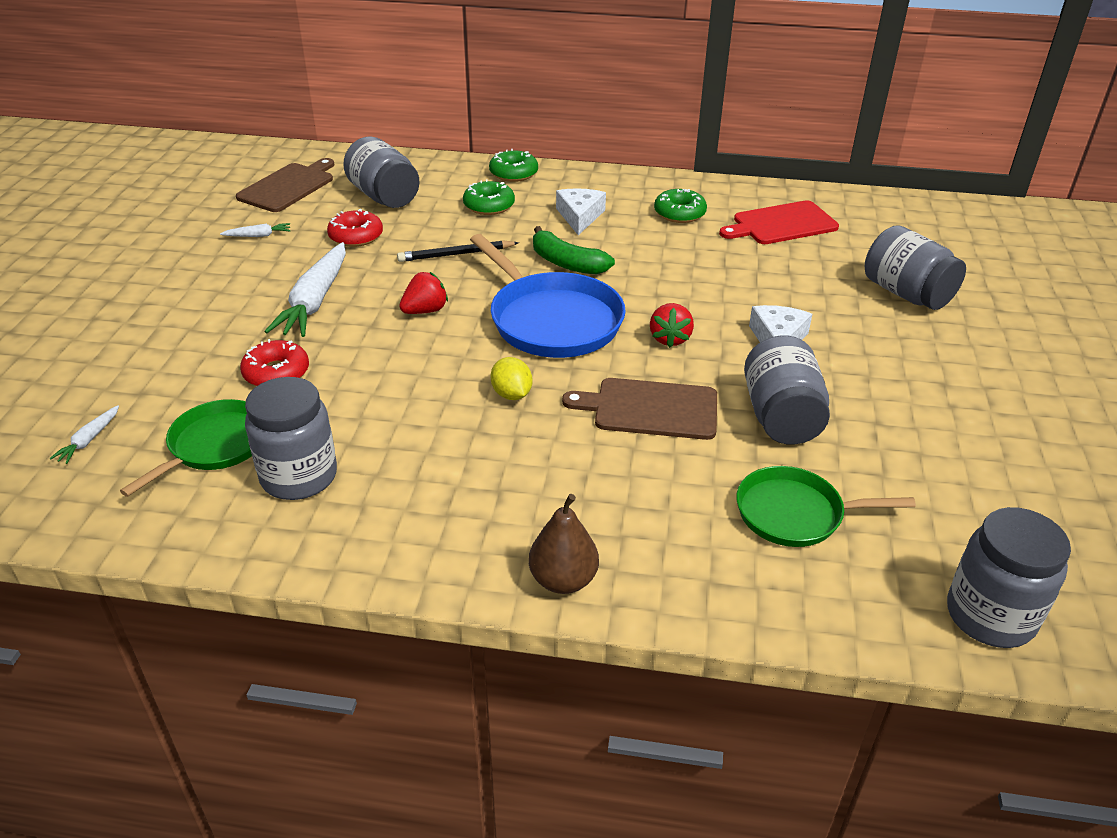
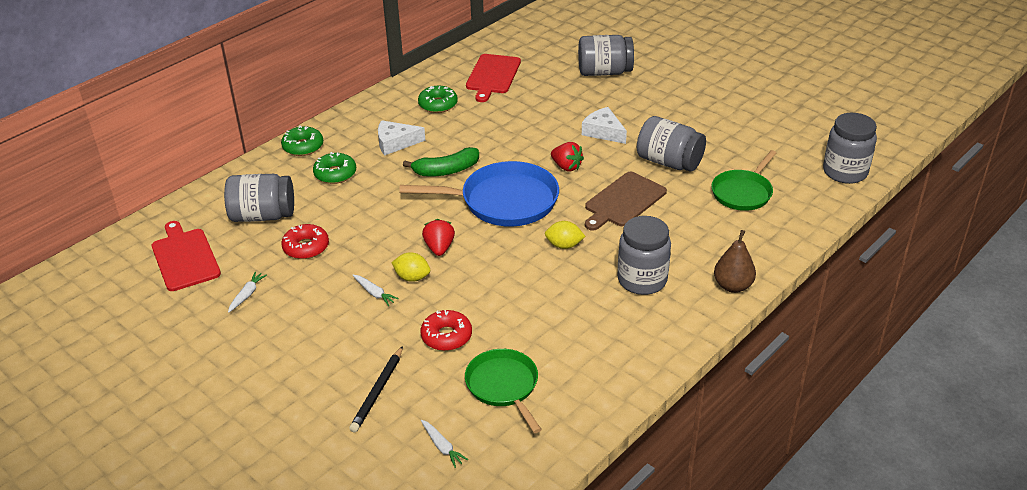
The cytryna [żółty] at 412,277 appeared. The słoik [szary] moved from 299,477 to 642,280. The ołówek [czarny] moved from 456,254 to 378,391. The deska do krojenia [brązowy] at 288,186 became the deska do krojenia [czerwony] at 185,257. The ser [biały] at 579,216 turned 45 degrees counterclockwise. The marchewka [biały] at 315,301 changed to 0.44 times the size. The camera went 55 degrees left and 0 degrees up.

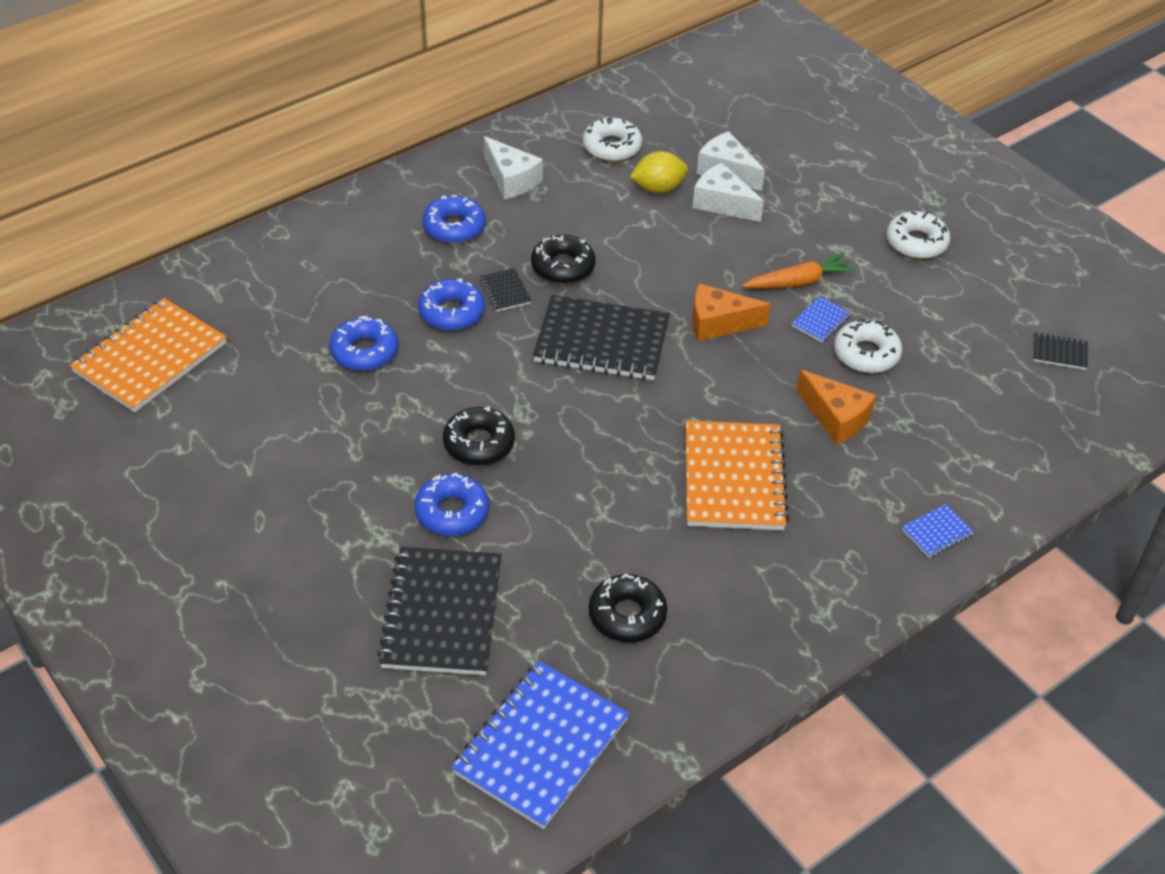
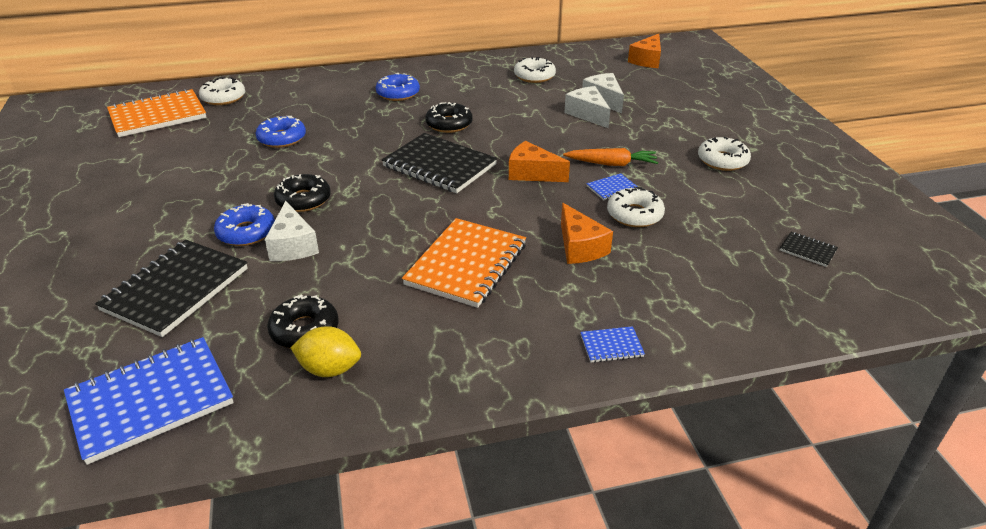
The donut [niebieski] at 451,312 disappeared. The zeszyt [czarny] at 505,291 disappeared. The donut [biały] at 223,98 appeared. The ser [pomarańczowy] at 647,60 appeared. The ser [biały] moved from 511,179 to 293,245. The cytryna [żółty] moved from 658,188 to 329,369. The camera went 25 degrees right and 10 degrees down.

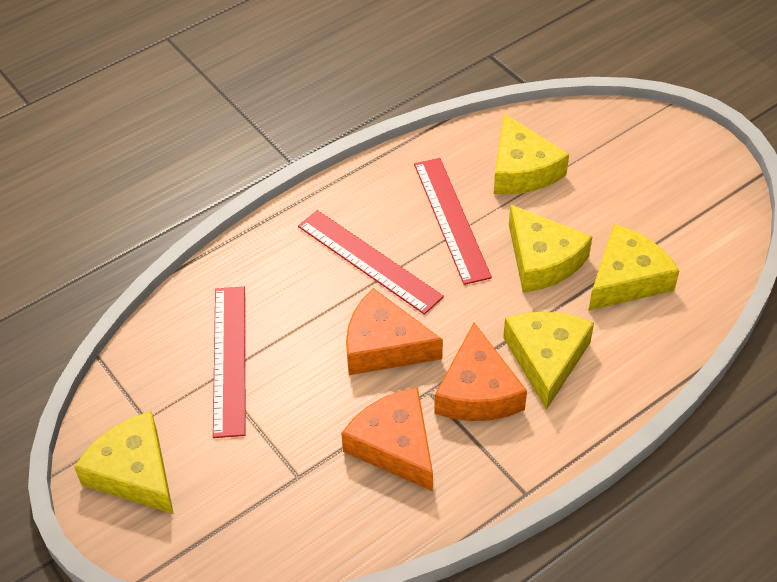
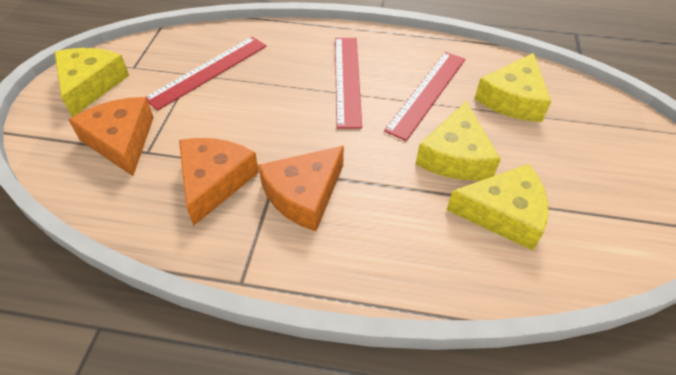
The ser [żółty] at 546,359 disappeared. The ser [pomarańczowy] moved from 384,345 to 121,141. The camera went 45 degrees right and 0 degrees up.

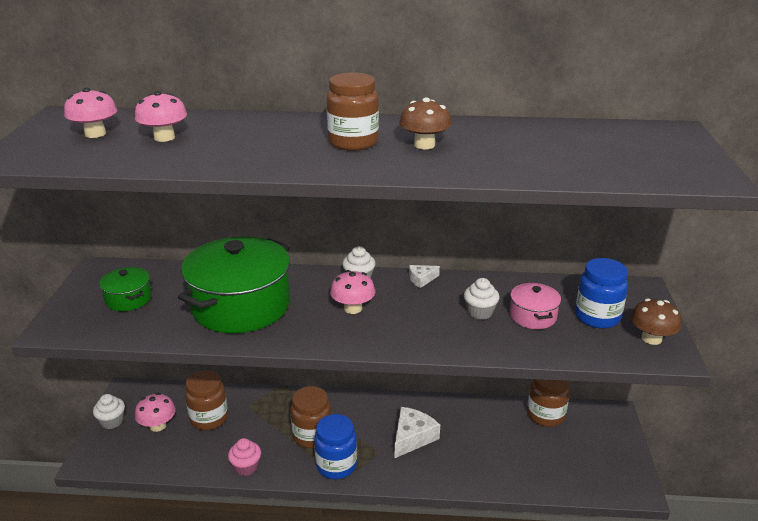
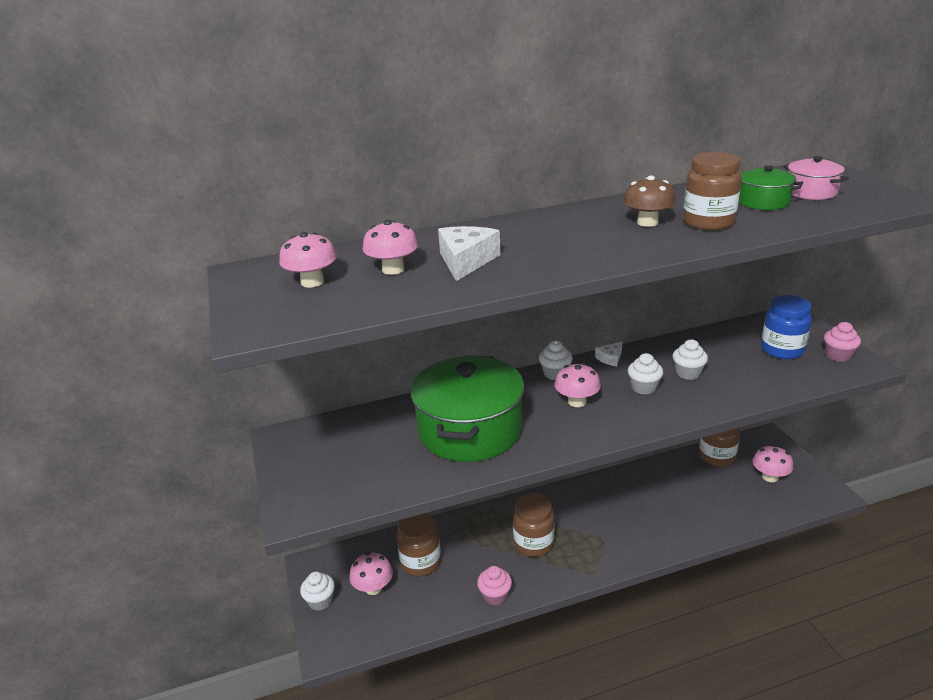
The słoik [niebieski] at 336,465 disappeared. The muffinka [biały] at 644,387 appeared. The grzyb [różowy] at 770,477 appeared. The garnek [zielony] moved from 128,299 to 763,202. The słoik [brązowy] moved from 353,142 to 708,222. The ser [biały] moved from 412,437 to 466,261. The garnek [różowy] moved from 533,316 to 811,192. The grzyb [brązowy] at 651,338 was replaced by the muffinka [różowy] at 838,355. The camera went 20 degrees left and 0 degrees up.

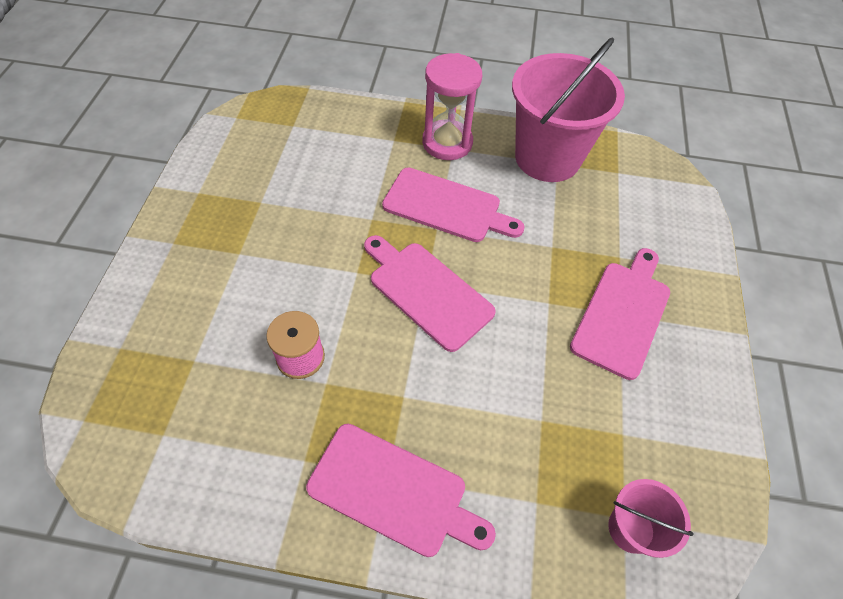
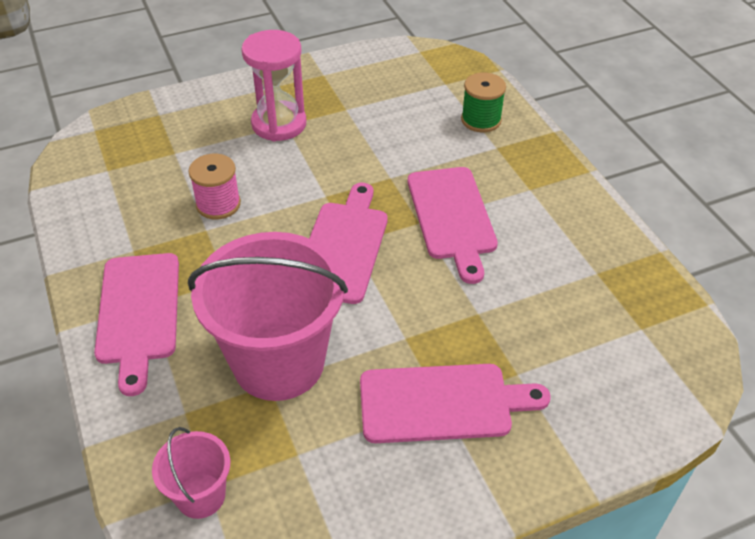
The szpulka [zielony] at 481,120 appeared. The klepsydra [różowy] moved from 447,143 to 279,124. The wiadro [różowy] moved from 547,158 to 278,362. The camera went 60 degrees right and 10 degrees down.

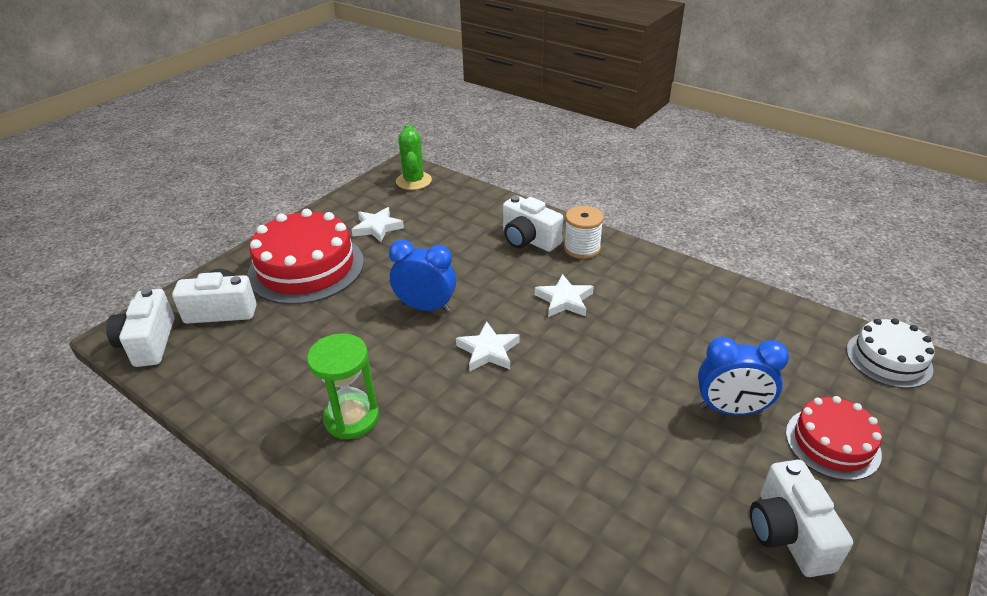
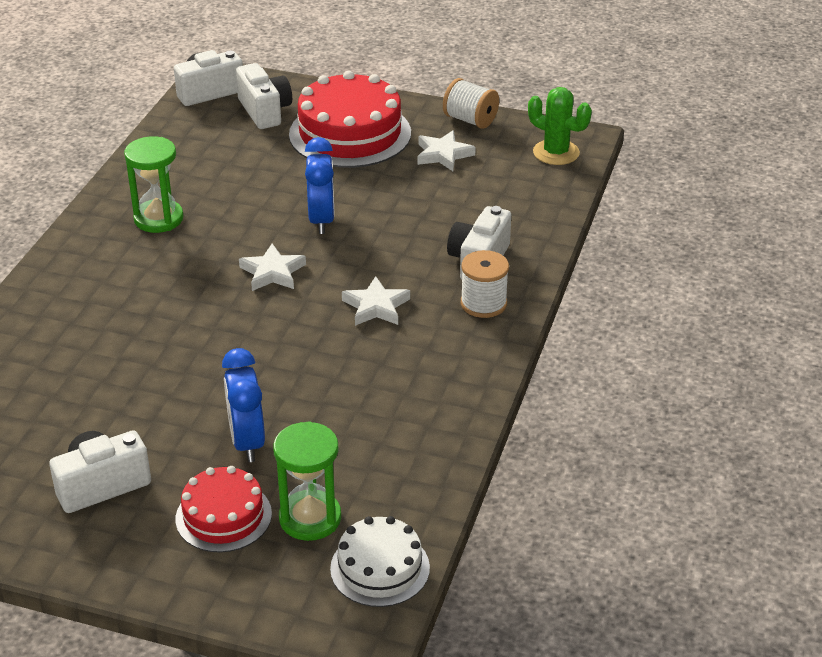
The klepsydra [zielony] at 310,518 appeared. The szpulka [biały] at 470,120 appeared. The kaktus [zielony] at 413,181 turned 60 degrees clockwise. The camera went 70 degrees right and 0 degrees up.

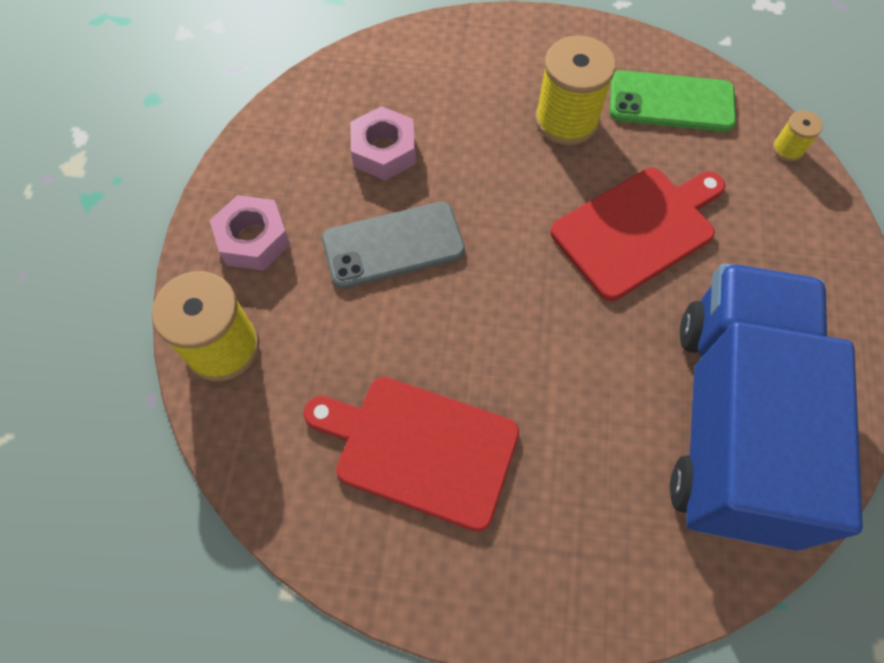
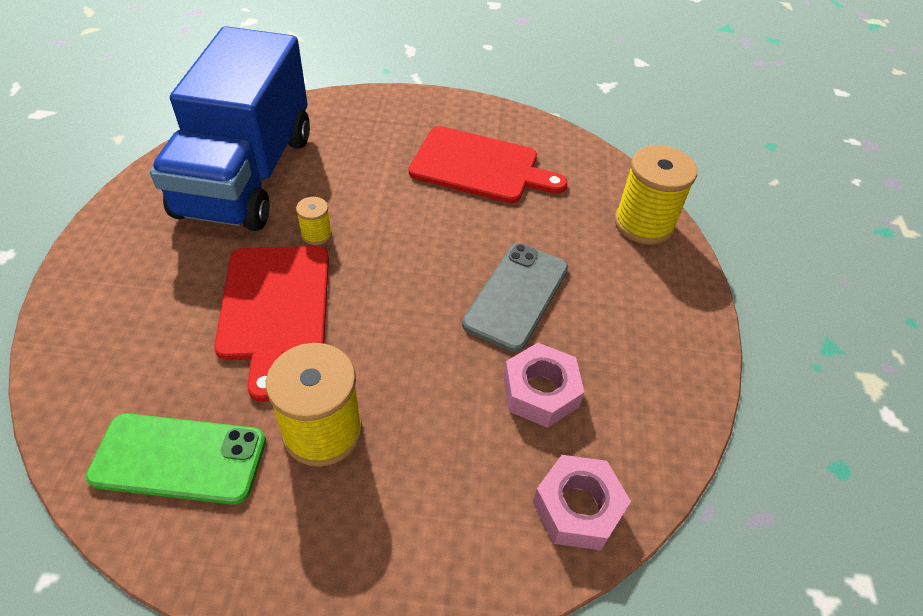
The nakrętka [różowy] moved from 253,239 to 577,507. The szpulka [żółty] moved from 788,149 to 316,234. The telefon [szary] at 393,245 turned 45 degrees counterclockwise. The deska do krojenia [czerwony] at 637,229 turned 60 degrees counterclockwise. The camera went 175 degrees right and 15 degrees down.

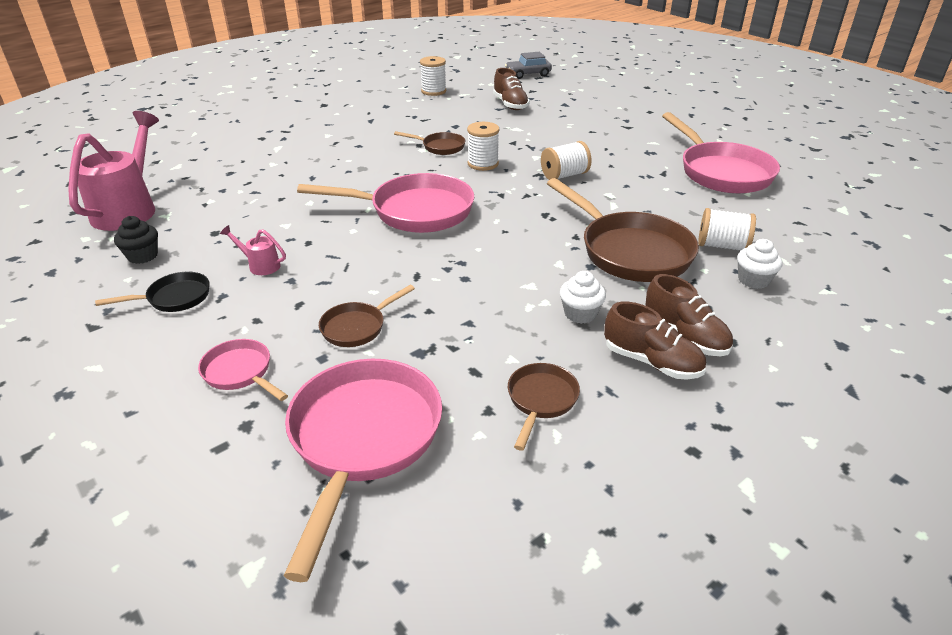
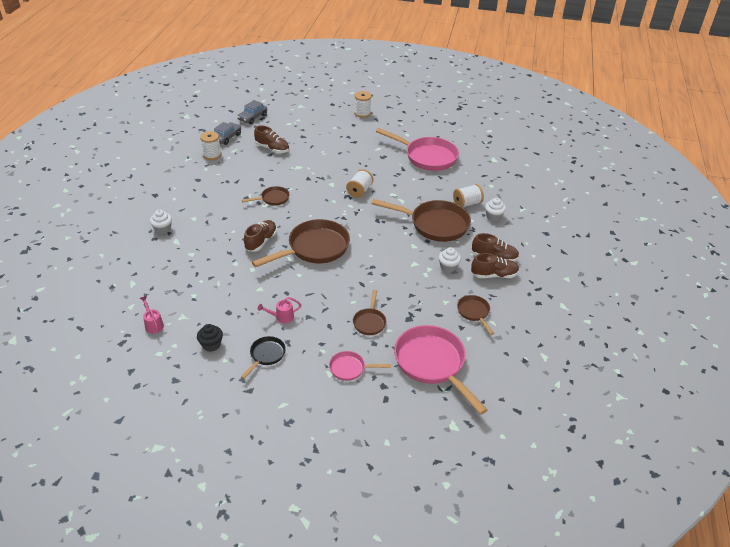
The muffinka [biały] at 162,229 appeared. The samochód [szary] at 227,137 appeared. The but [brązowy] at 261,241 appeared. The szpulka [biały] moved from 483,164 to 362,113. The patelnia [różowy] at 414,211 became the patelnia [brązowy] at 314,248. The konewka [różowy] at 128,209 changed to 0.44 times the size. The camera went 40 degrees left and 5 degrees up.

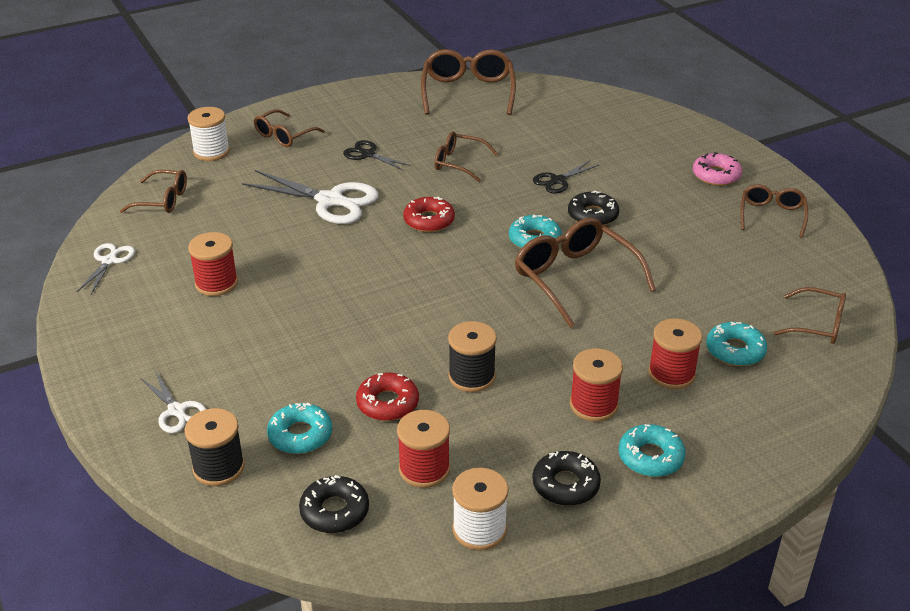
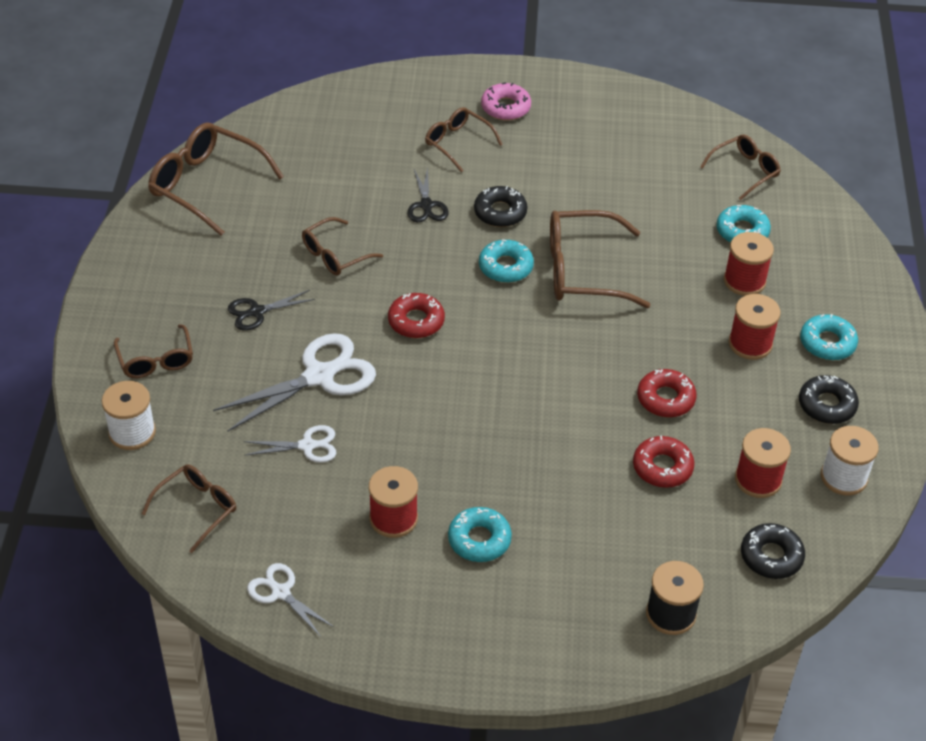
The nożyczki [biały] moved from 176,411 to 307,446. The donut [turkusowy] moved from 300,435 to 479,540. The okulary [brązowy] moved from 771,216 to 458,143. The szpulka [czarny] at 471,377 was replaced by the donut [czerwony] at 665,399. The camera went 60 degrees left and 10 degrees up.

